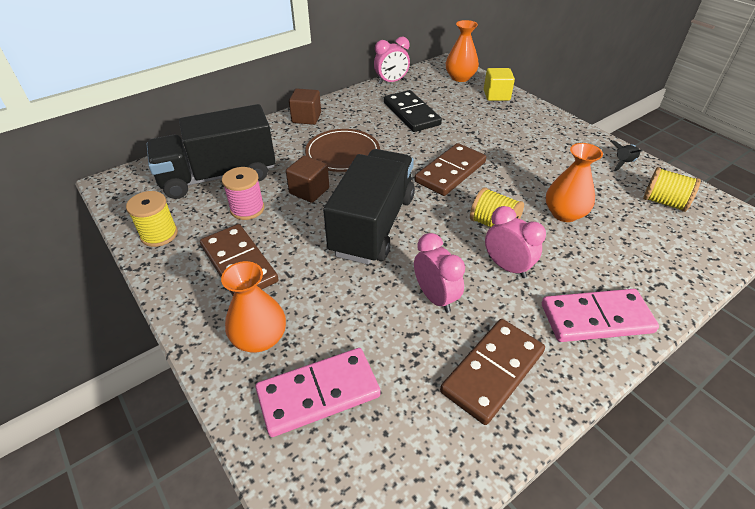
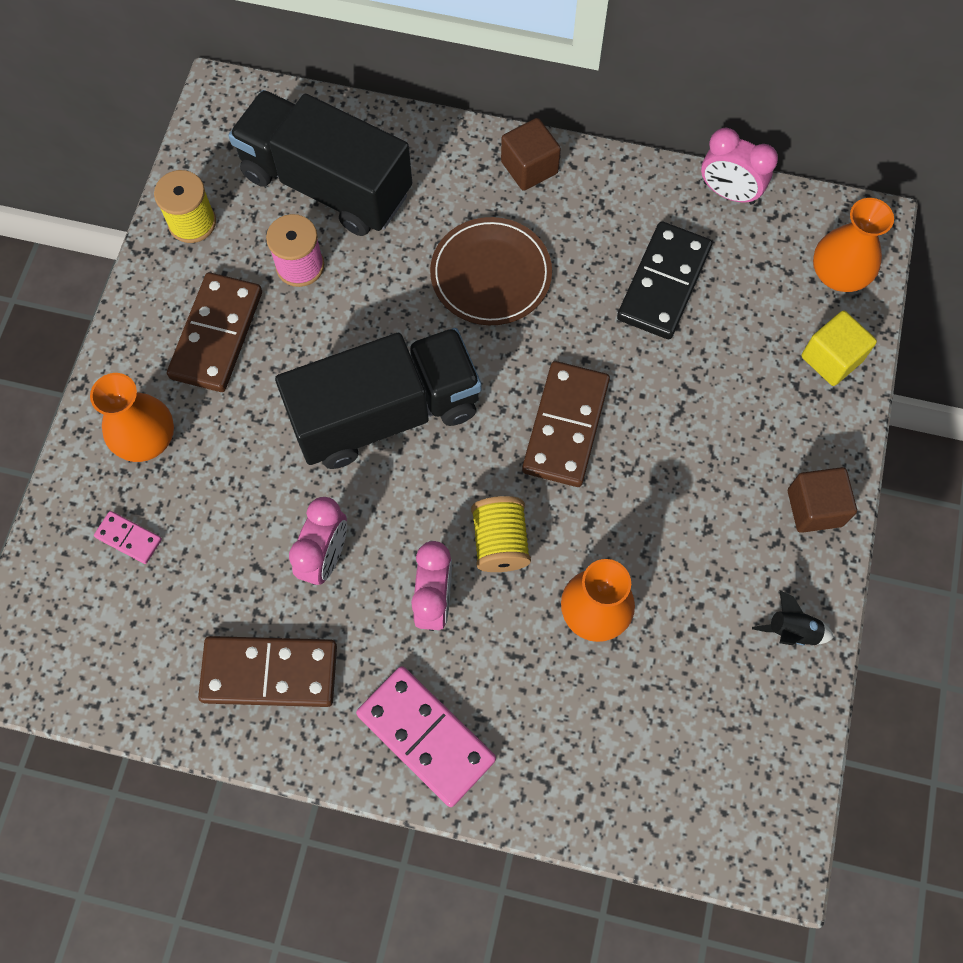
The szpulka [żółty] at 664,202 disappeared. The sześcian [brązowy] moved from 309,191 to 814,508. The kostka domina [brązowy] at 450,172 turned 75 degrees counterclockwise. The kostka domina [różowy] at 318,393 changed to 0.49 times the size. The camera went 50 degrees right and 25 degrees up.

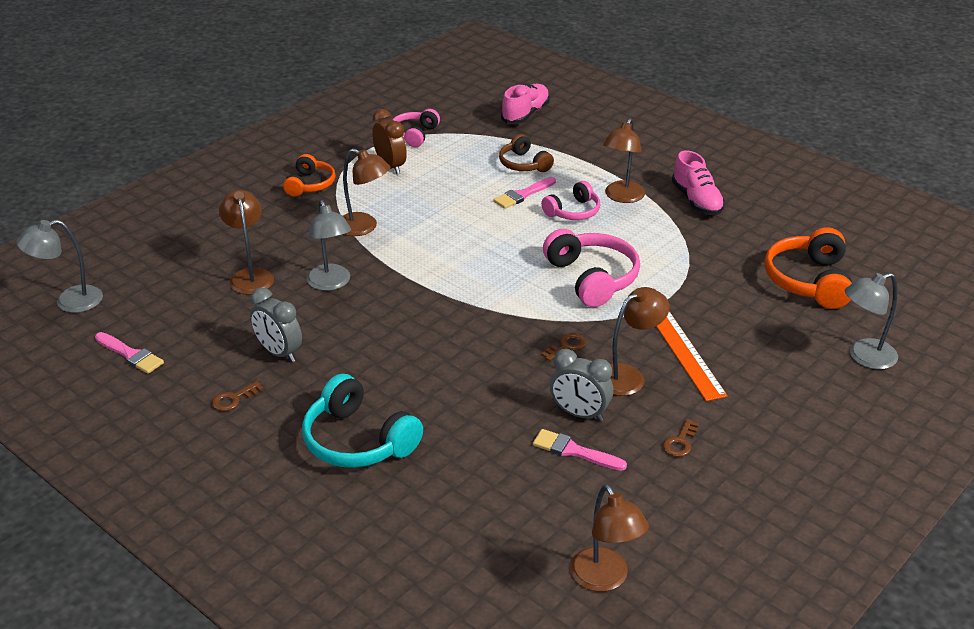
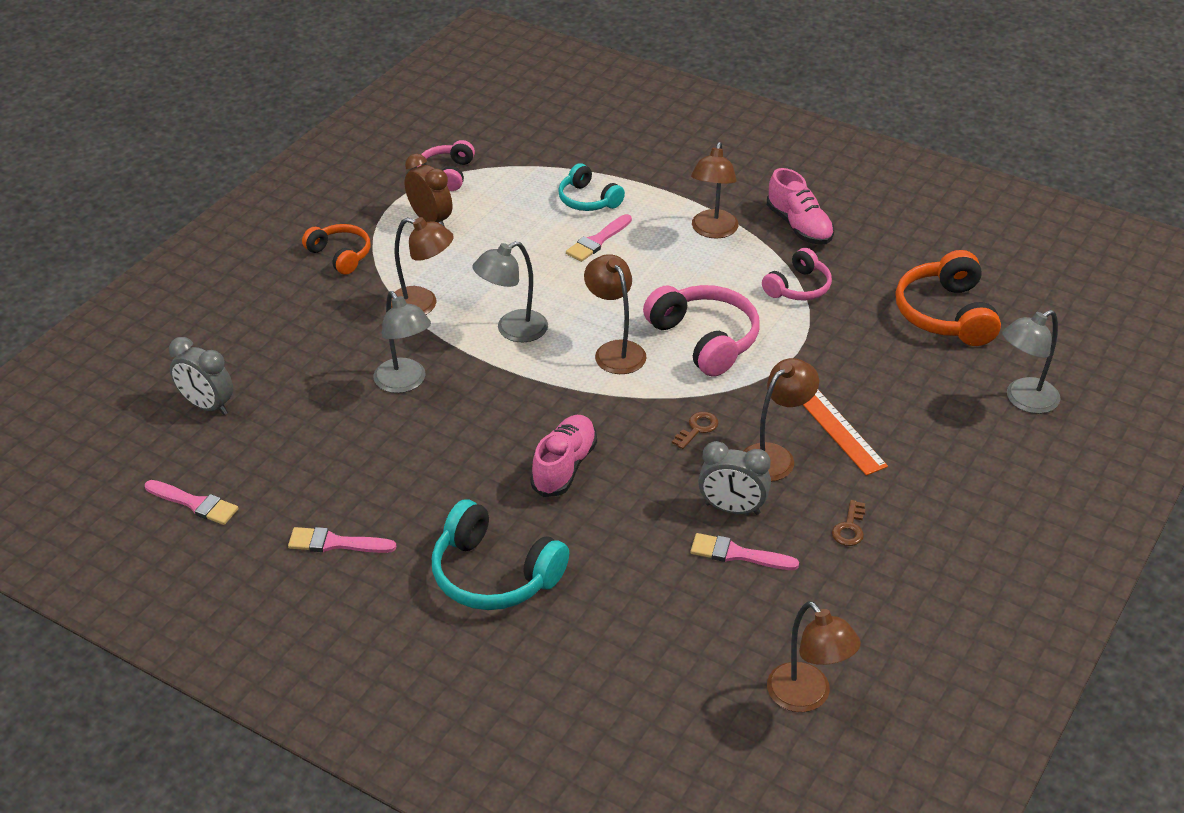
The lampka [szary] moved from 69,302 to 513,330. The lampka [brązowy] moved from 250,276 to 615,350. The budzik [szary] moved from 279,353 to 207,406. The but [różowy] moved from 525,114 to 564,467. The słuchawki [różowy] moved from 573,211 to 798,287. The klucz [brązowy] at 234,399 was replaced by the pędzel [różowy] at 335,543. The słuchawki [brązowy] at 524,164 became the słuchawki [turkusowy] at 588,200. The słuchawki [pomarańczowy] at 310,184 turned 45 degrees counterclockwise. The camera went 10 degrees left and 5 degrees up.

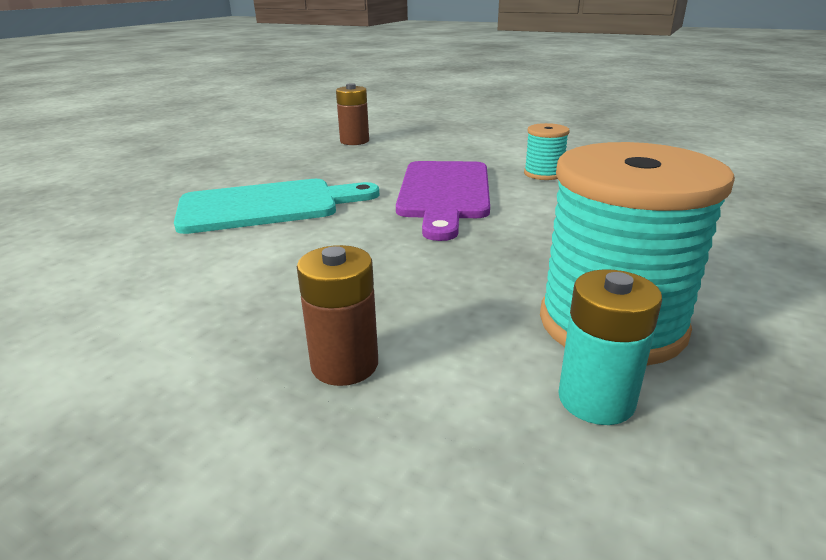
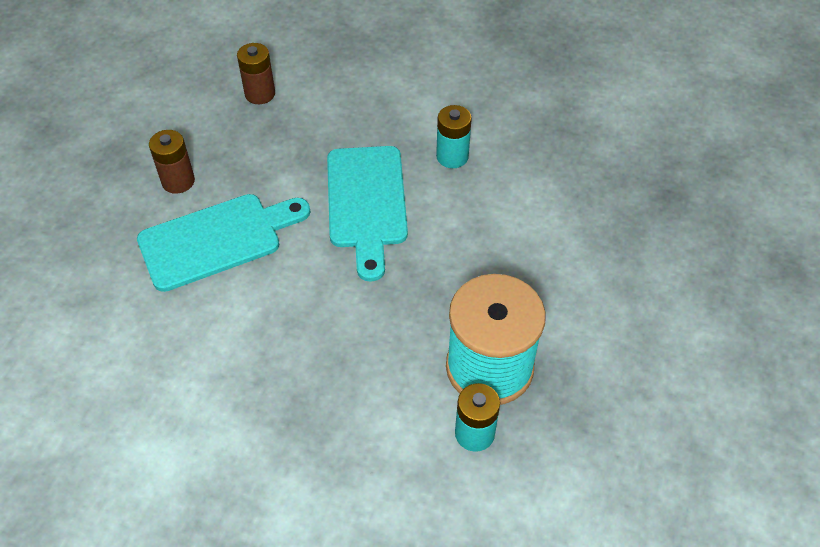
The bateria [brązowy] moved from 344,364 to 178,181. The szpulka [turkusowy] at 543,174 was replaced by the bateria [turkusowy] at 452,156. The deska do krojenia [fioletowy] at 444,193 became the deska do krojenia [turkusowy] at 366,203. The camera went 10 degrees left and 25 degrees up.

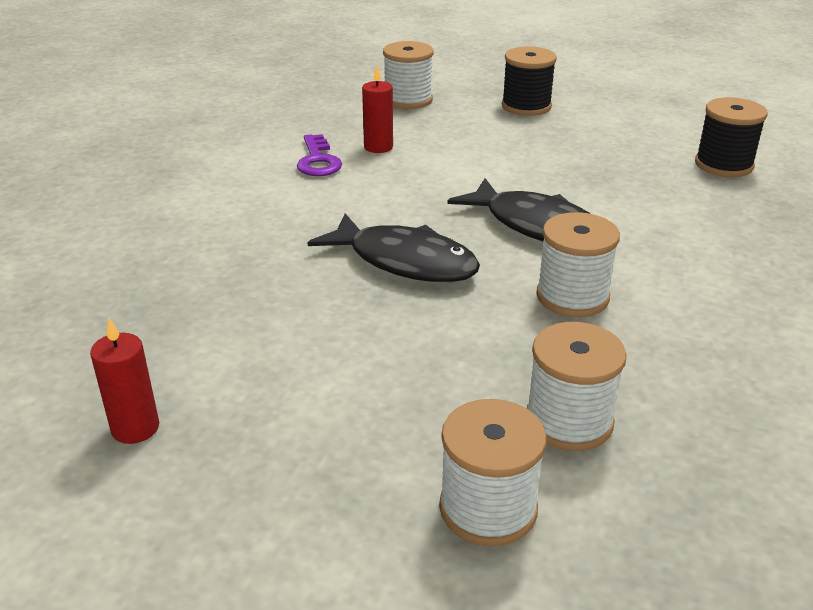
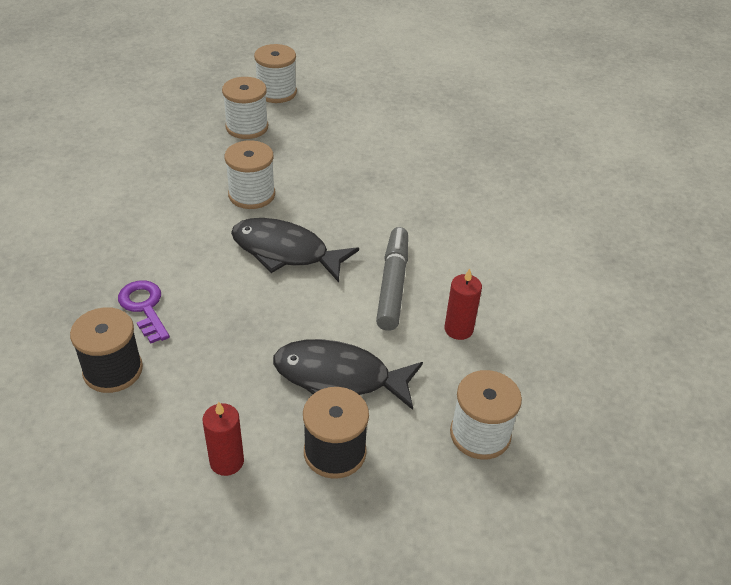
The flamaster [szary] at 393,284 appeared. The świeca [czerwony] moved from 135,428 to 227,461. The klucz [fioletowy] moved from 318,161 to 144,307. The ryba [czarny] moved from 405,261 to 339,377. The camera went 160 degrees right and 10 degrees up.

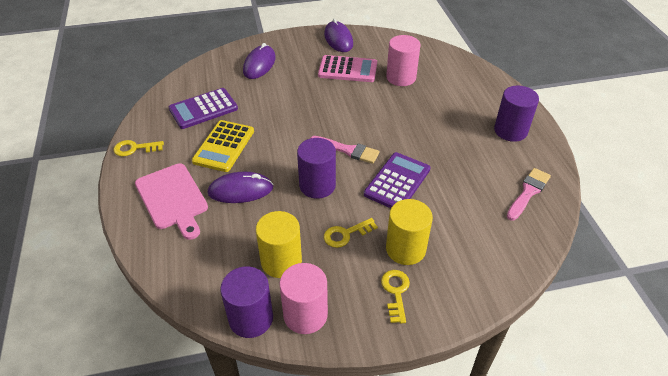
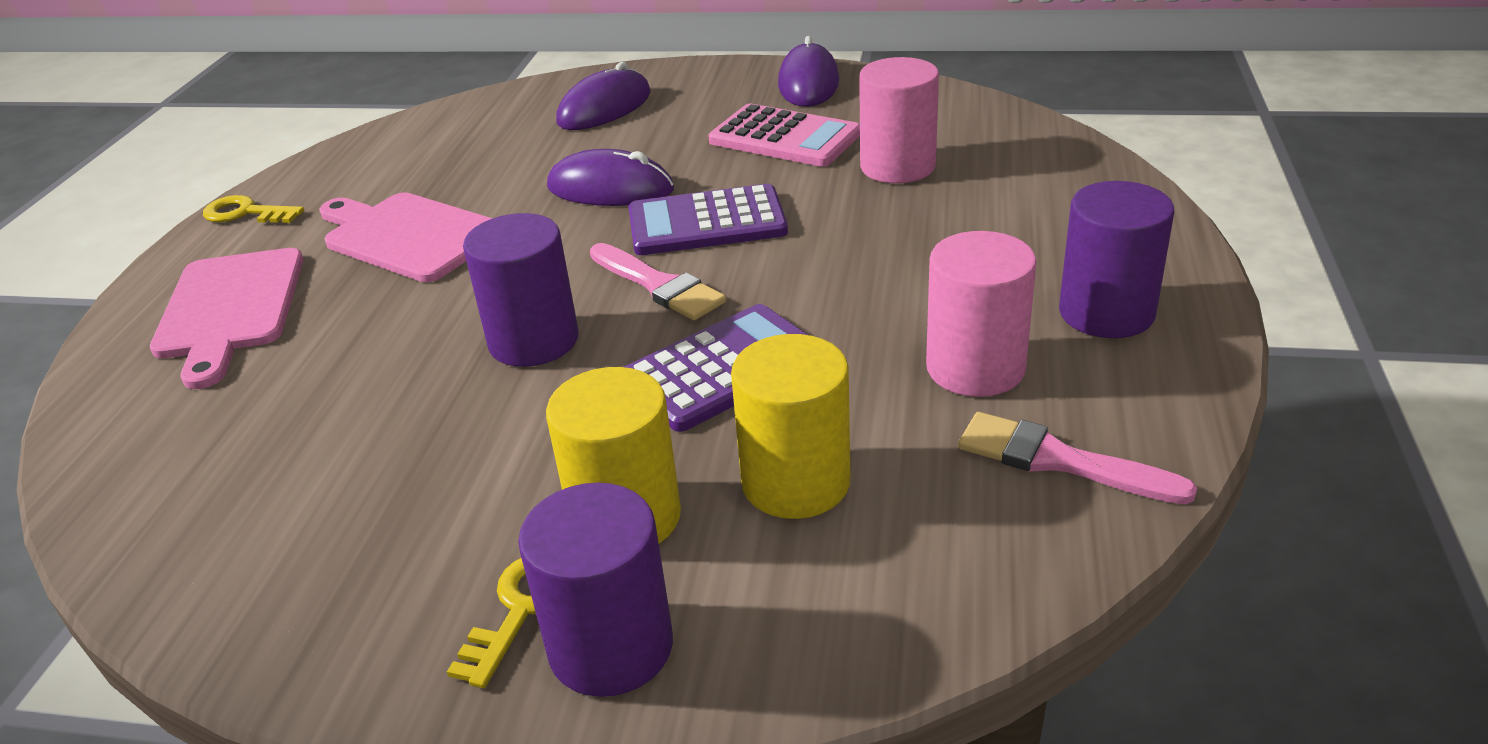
The klucz [żółty] at 346,234 disappeared. The kalkulator [fioletowy] moved from 203,109 to 707,222. The myszka [fioletowy] moved from 240,190 to 610,189. The walec [fioletowy] moved from 251,318 to 611,647. The walec [żółty] moved from 281,261 to 795,482. The walec [różowy] moved from 305,315 to 975,368. The kalkulator [żółty] at 224,146 was replaced by the deska do krojenia [różowy] at 409,236. The pędzel [różowy] at 528,192 turned 120 degrees counterclockwise. The camera went 25 degrees right and 10 degrees down.

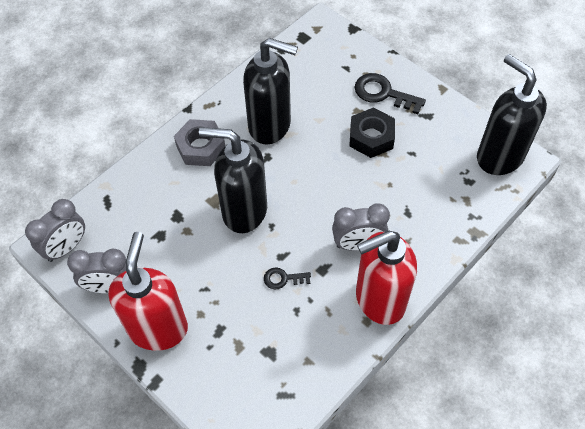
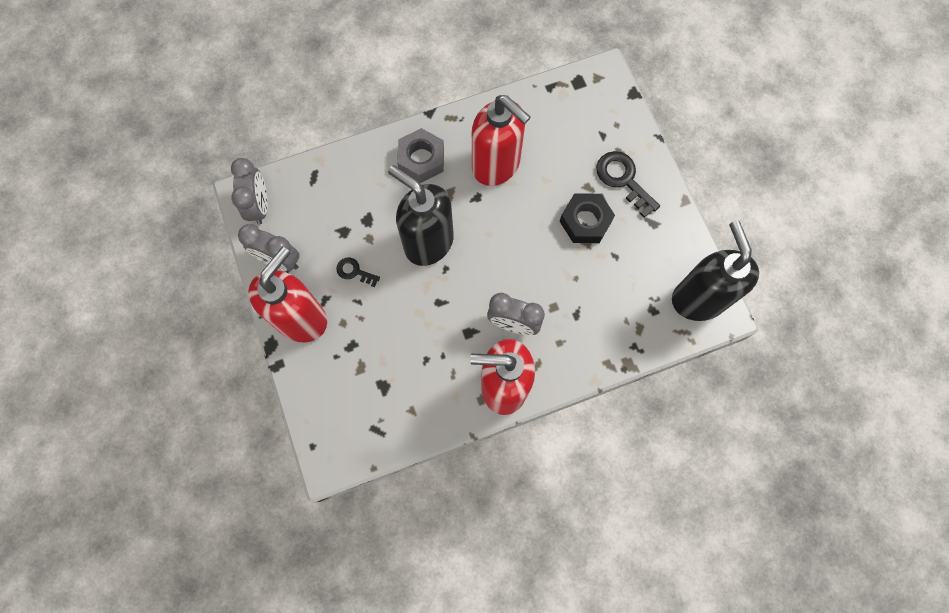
The klucz [czarny] moved from 283,279 to 354,271. The dozownik mydła [czarny] at 270,126 became the dozownik mydła [czerwony] at 496,166. The budzik [szary] at 66,247 turned 75 degrees counterclockwise. The camera went 25 degrees right and 15 degrees up.

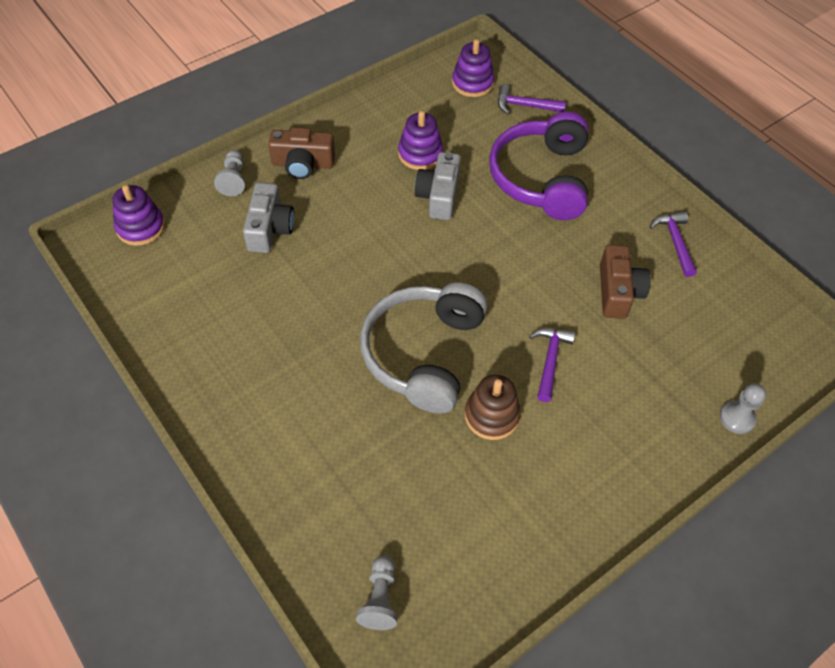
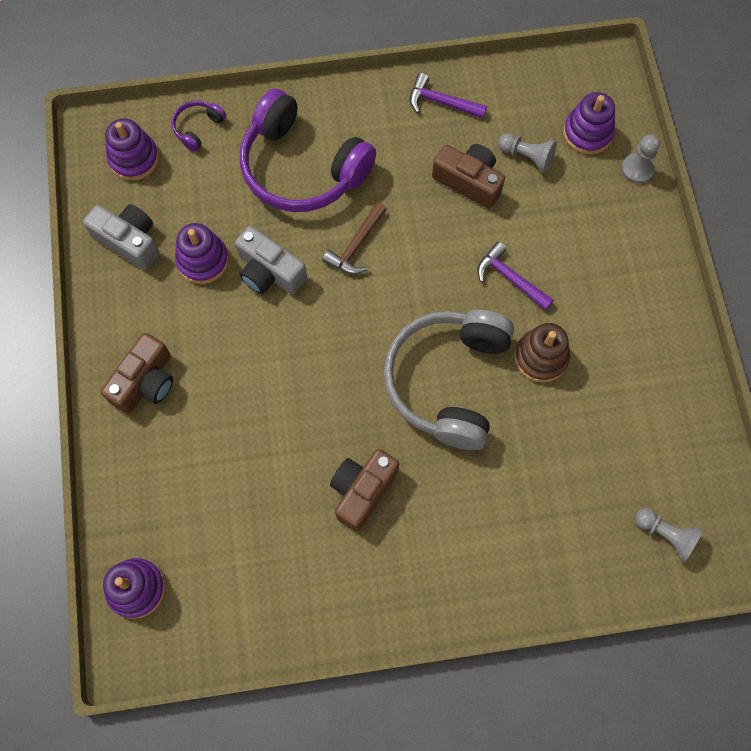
The młotek [brązowy] at 356,245 appeared. The aparat fotograficzny [brązowy] at 362,490 appeared. The zabawka nakładanka [fioletowy] at 587,133 appeared. The pionek [szary] moved from 233,179 to 527,157. The aparat fotograficzny [szary] moved from 269,228 to 129,241. The młotek [fioletowy] at 525,106 was replaced by the słuchawki [fioletowy] at 198,128. The słuchawki [szary] at 423,354 turned 60 degrees clockwise. The camera went 60 degrees left and 15 degrees up.

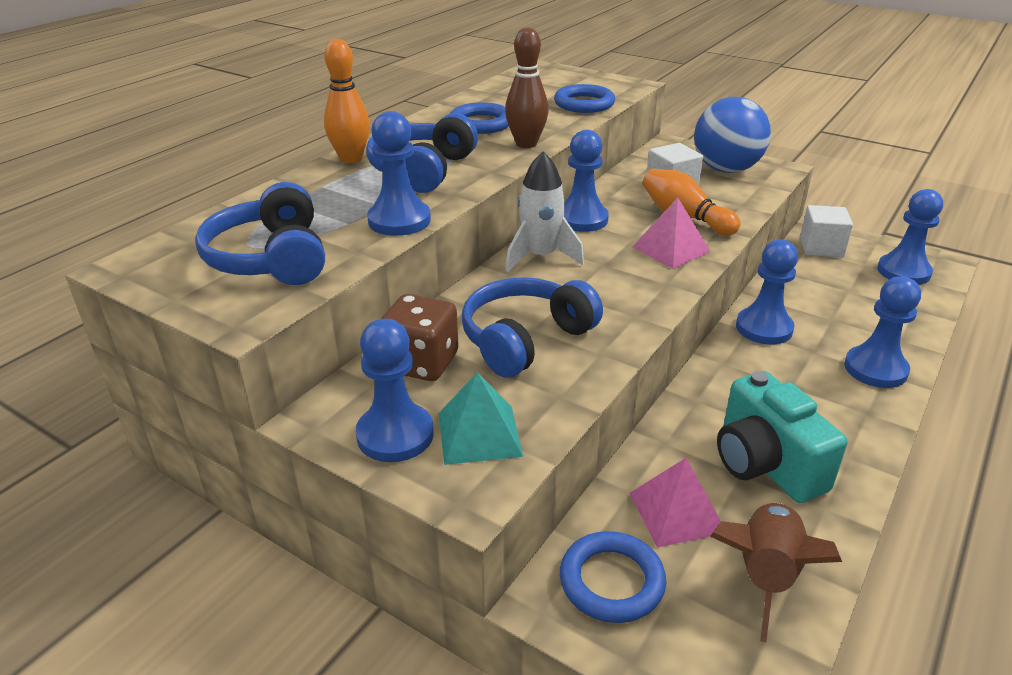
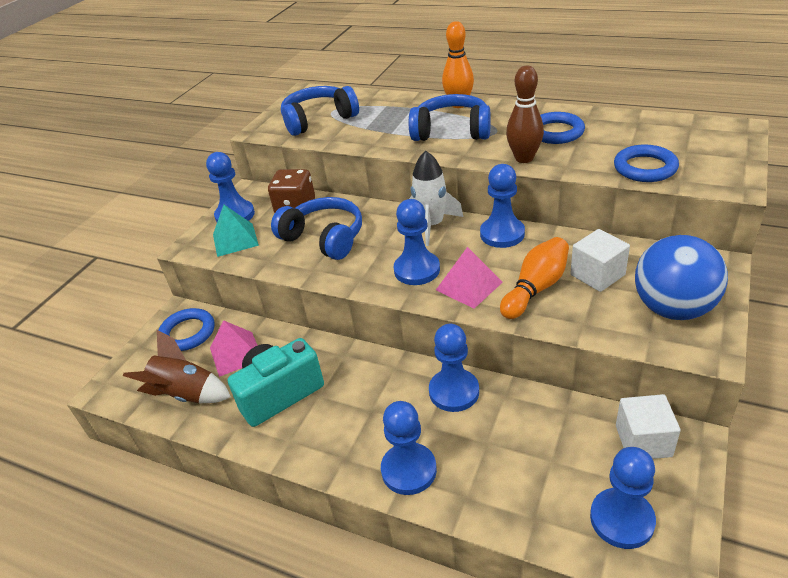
The pionek [niebieski] moved from 399,220 to 417,270. The camera went 85 degrees right and 5 degrees up.

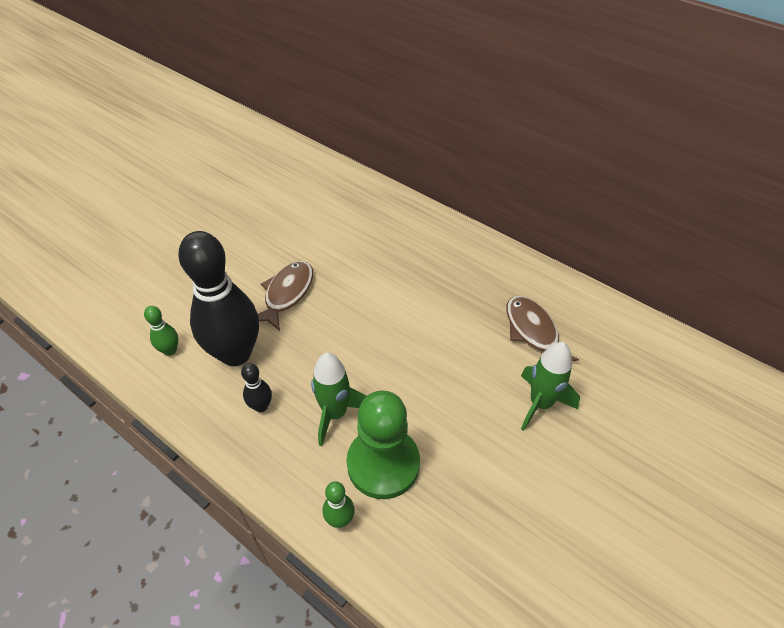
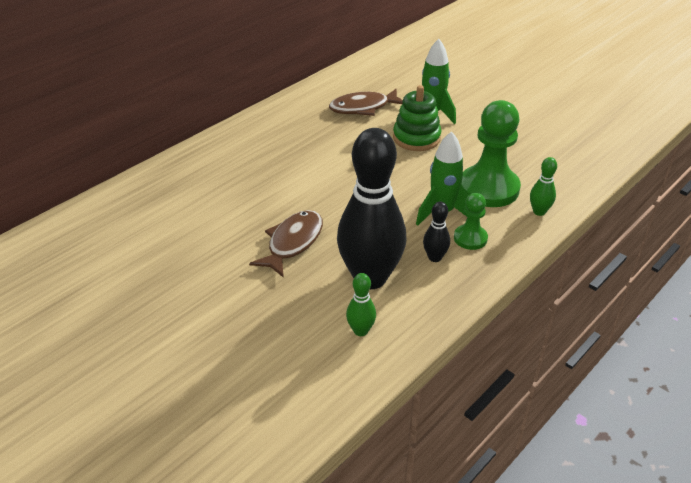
The zabawka nakładanka [zielony] at 416,138 appeared. The pionek [zielony] at 470,238 appeared. The ryba [brązowy] at 287,294 turned 90 degrees clockwise. The camera went 85 degrees left and 10 degrees down.

